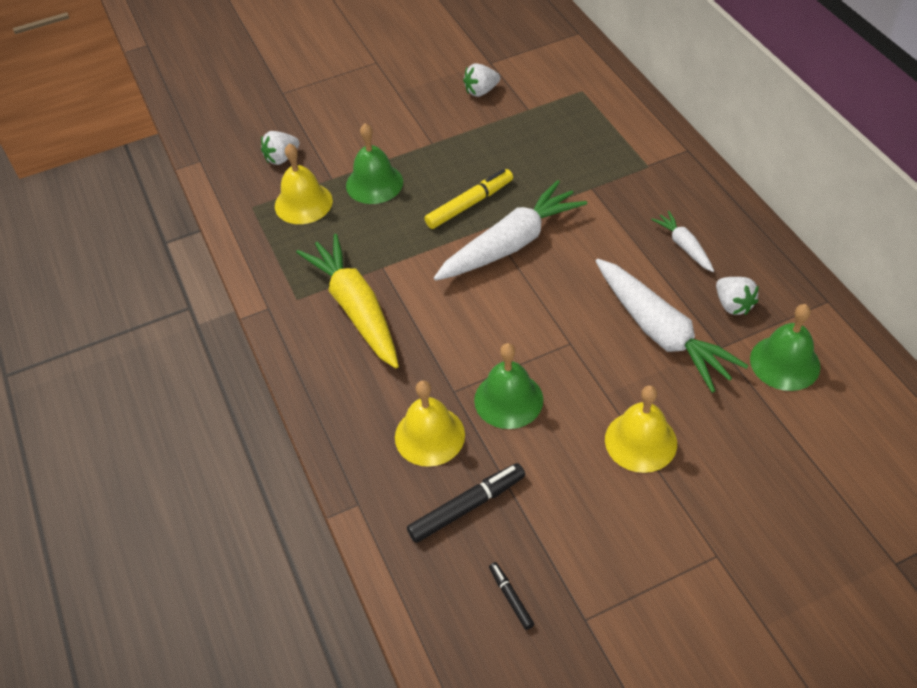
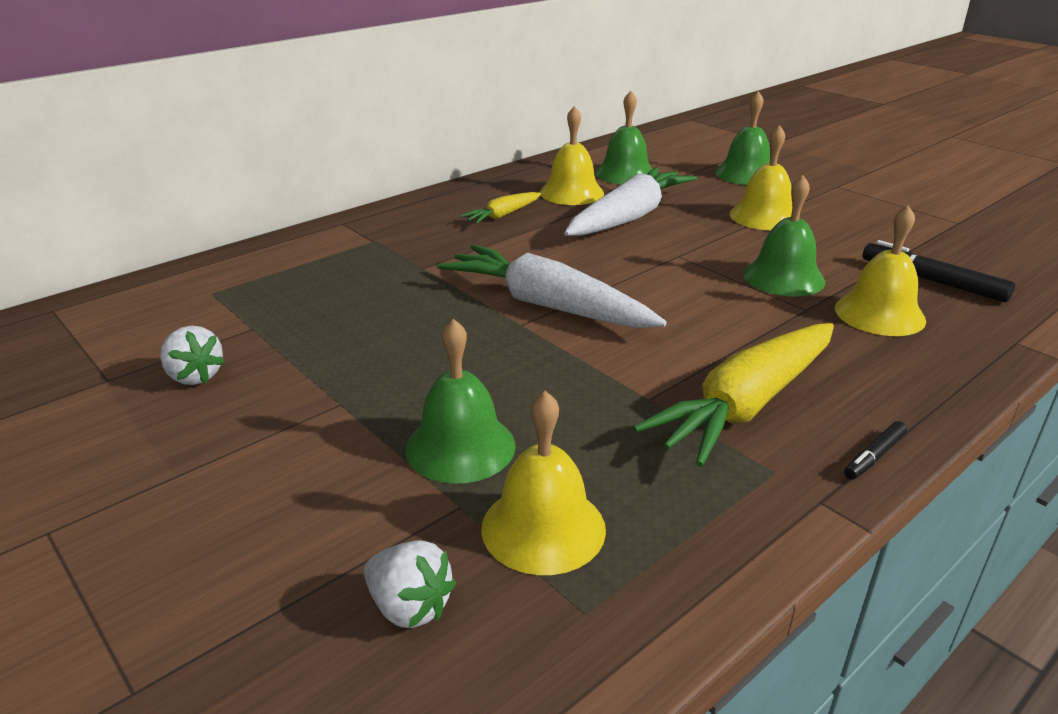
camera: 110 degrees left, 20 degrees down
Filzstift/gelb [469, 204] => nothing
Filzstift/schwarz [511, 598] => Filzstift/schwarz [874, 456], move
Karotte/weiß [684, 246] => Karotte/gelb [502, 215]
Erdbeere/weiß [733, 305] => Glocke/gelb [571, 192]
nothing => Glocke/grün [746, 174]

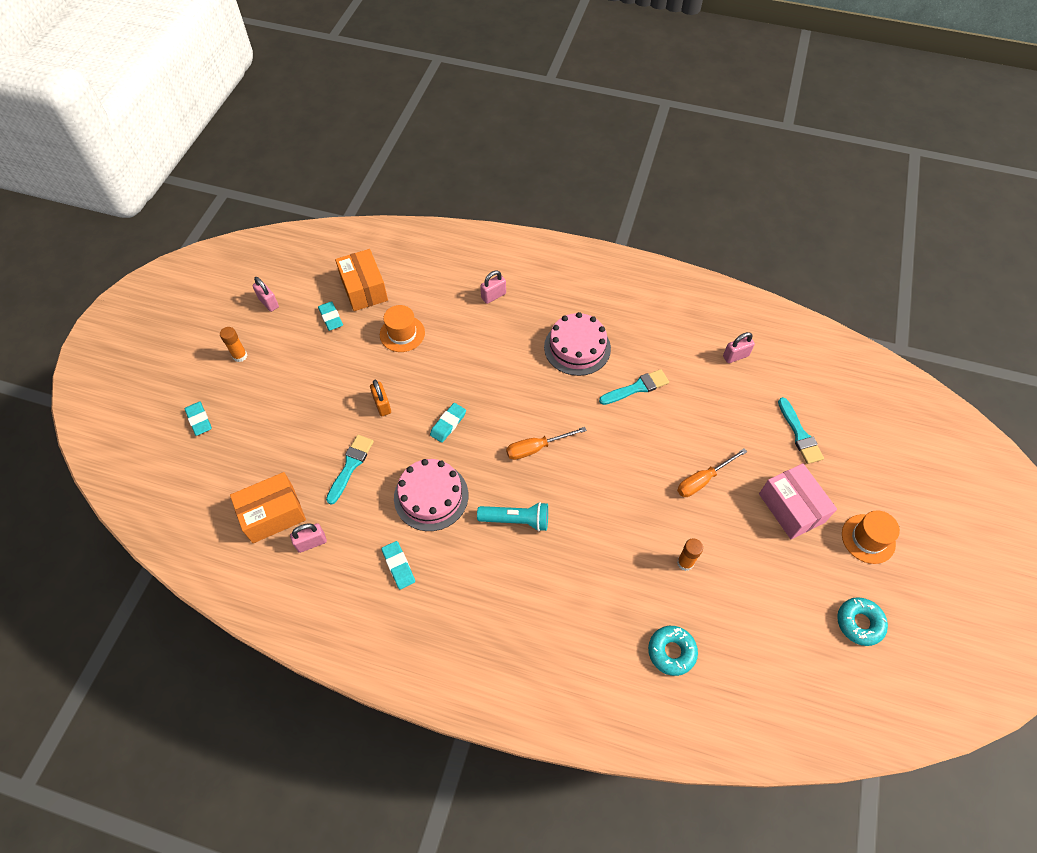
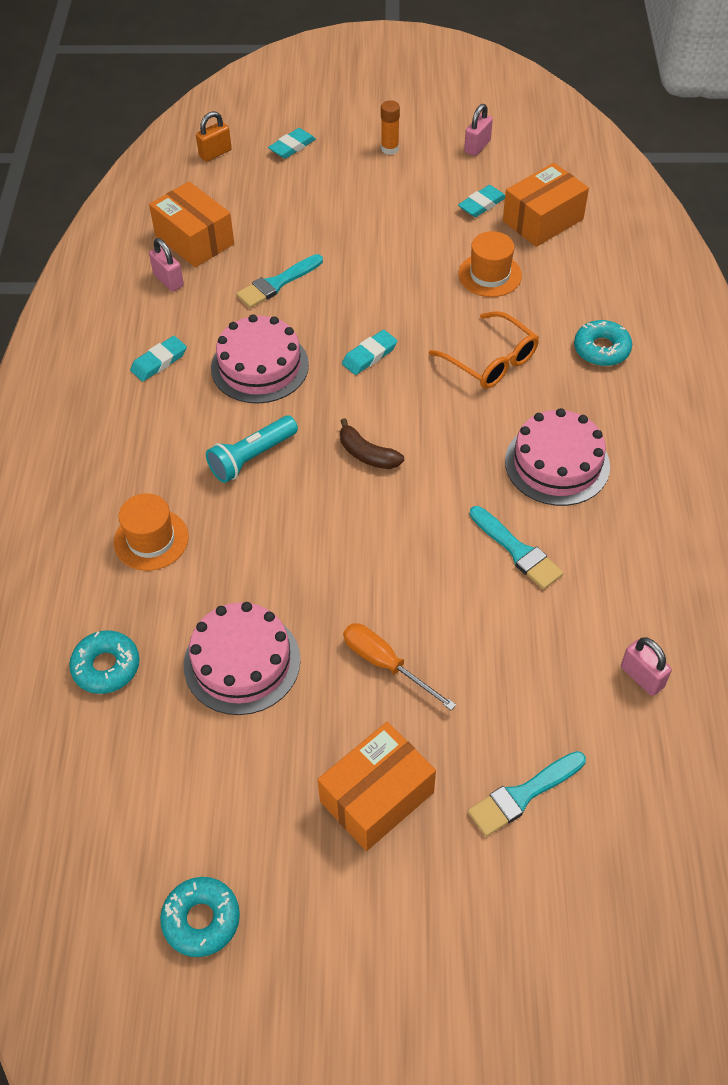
camera: 75 degrees right, 5 degrees down
Pinsel/türkis [350, 466] => Pinsel/türkis [277, 283], 135 degrees clockwise
Vorhängeschloss/orange [382, 405] => Vorhängeschloss/orange [215, 153], move
Radiergummi/türkis [448, 424] => Radiergummi/türkis [369, 355], 60 degrees counterclockwise
Taschenlampe/türkis [516, 520] => Taschenlampe/türkis [252, 457], 60 degrees clockwise
Vorhängeschloss/rosa [493, 296] => Donut/türkis [601, 349]
Schraubenzieher/orange [536, 448] => Banane/braun [367, 454]
Klebestift/orange [685, 563] => Kuchen/rosa [242, 662]
Schachtel/rosa [791, 508] => Schachtel/orange [377, 797]
Hut/orange [868, 538] => Hut/orange [151, 539], move
nothing => Brille/orange [490, 360]

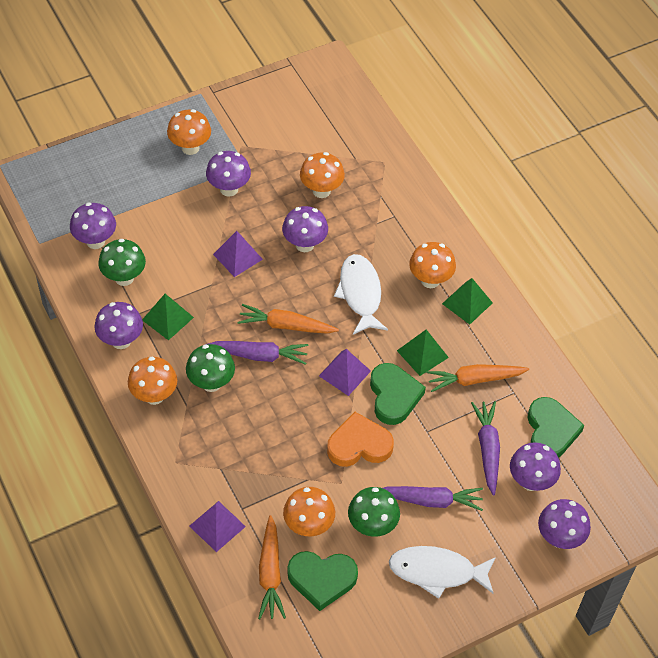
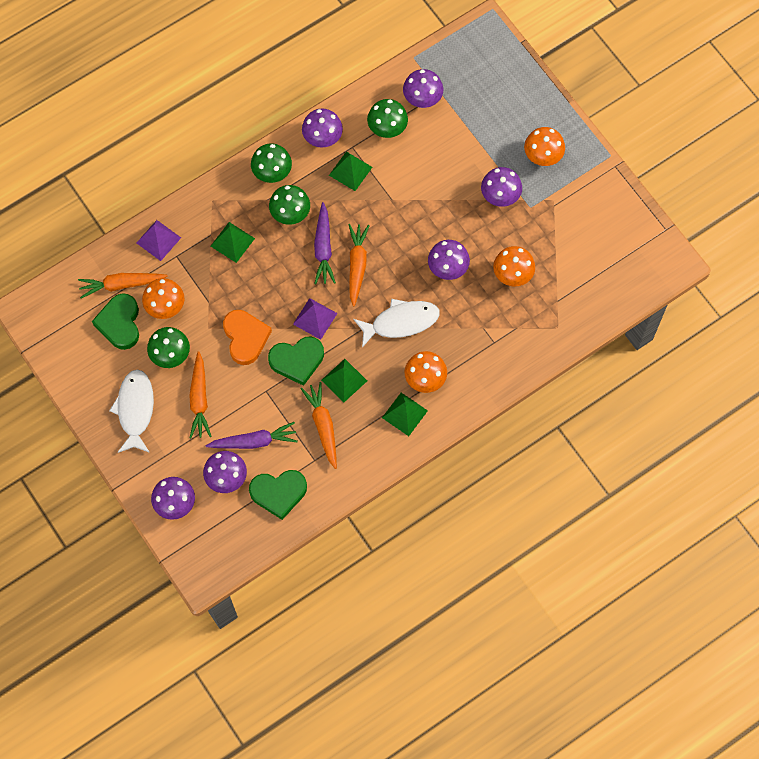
camera: 85 degrees right, 15 degrees up
Pilz/orange [154, 396] => Pilz/grün [272, 174]
Pyramide/lila [238, 256] => nothing
Karotte/lila [430, 500] => Karotte/orange [199, 399]
nothing => Pyramide/grün [232, 242]

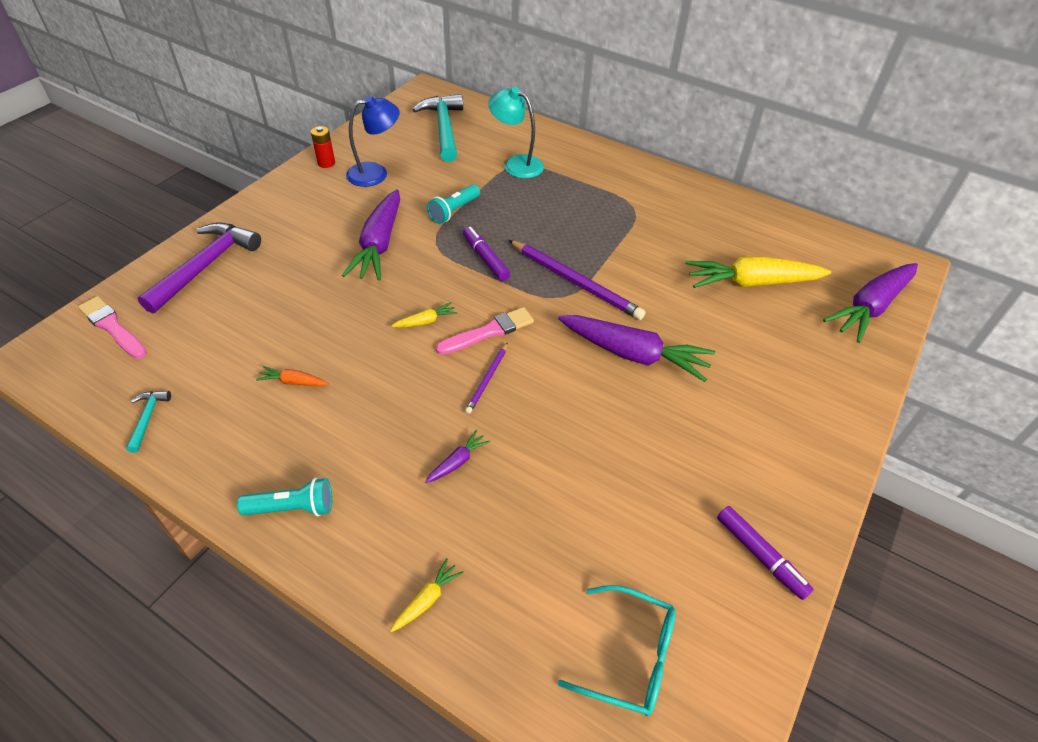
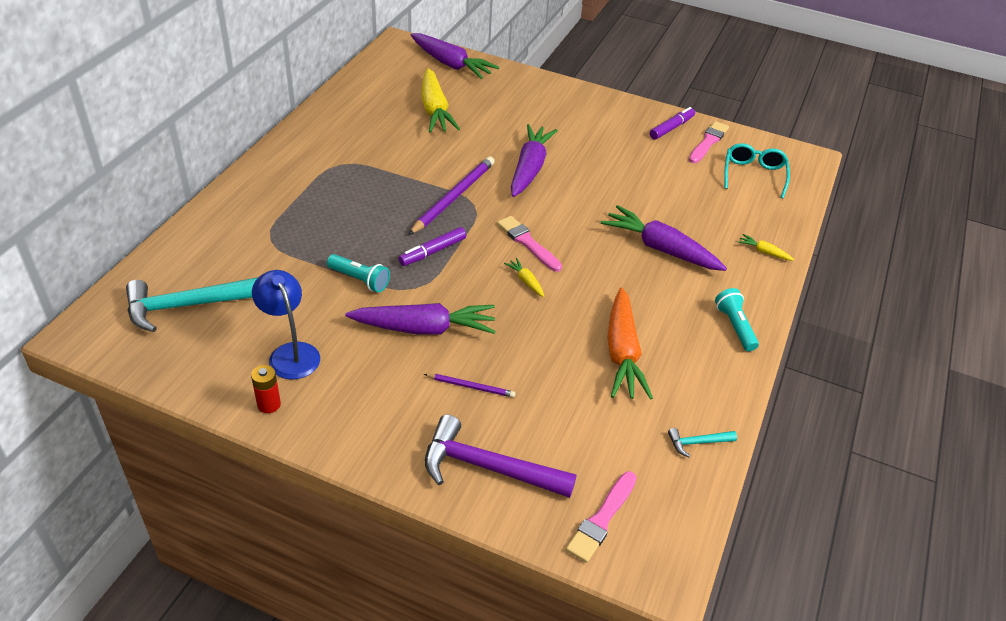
camera: 100 degrees left, 5 degrees down
Karotte/orange [293, 382] => Karotte/orange [622, 353], x2.31
Karotte/lila [458, 461] => Karotte/lila [660, 248], x2.31
Bleistift/lila [487, 379] => Bleistift/lila [471, 386], move
Lampe/türkis [516, 164] => nothing
nothing => Pinsel/rosa [708, 142]

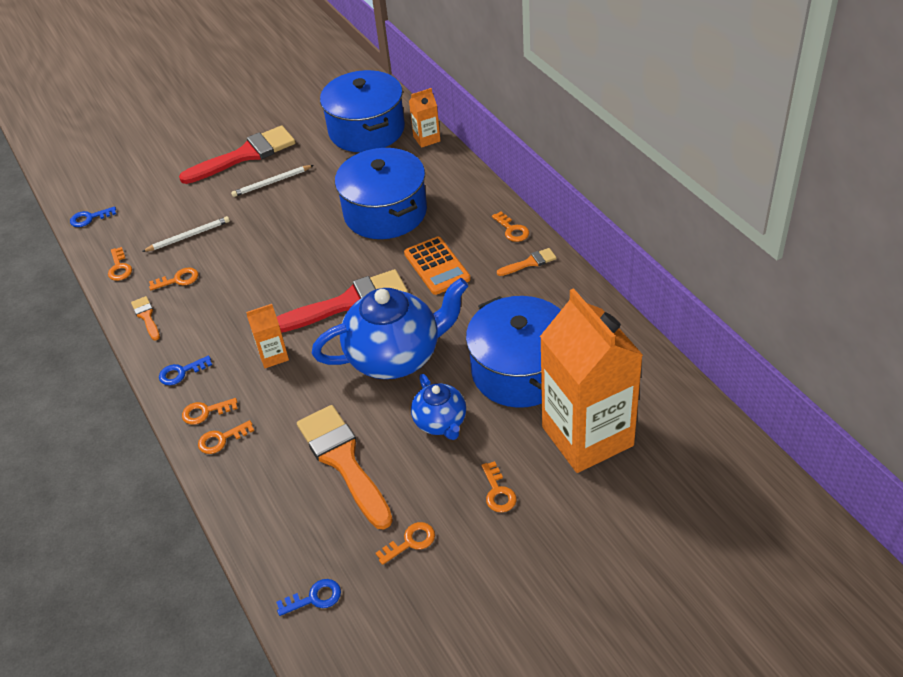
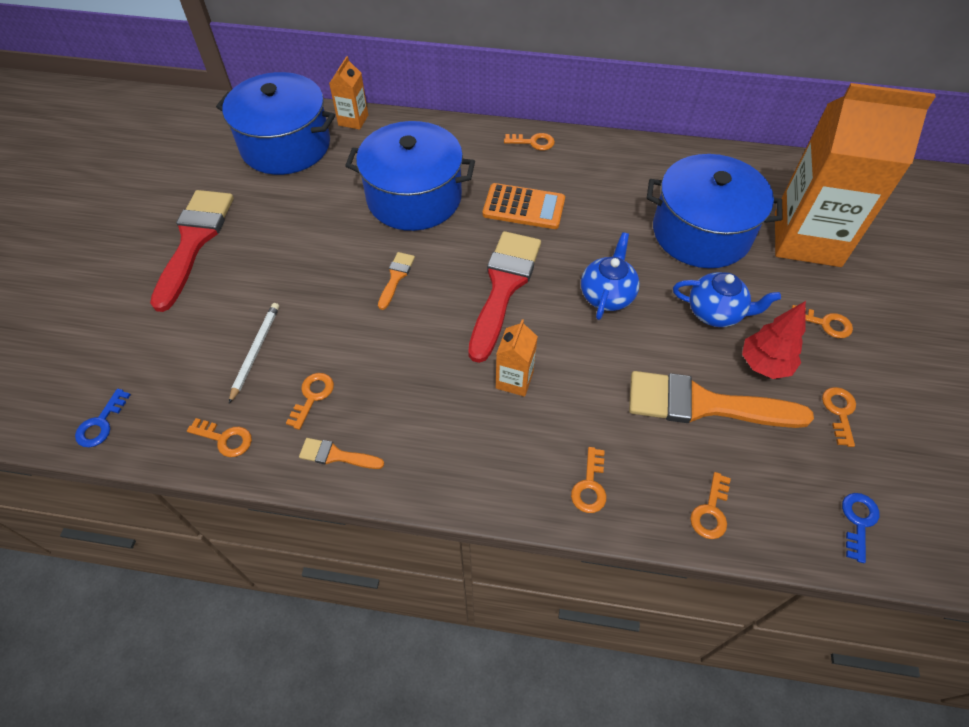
camera: 55 degrees left, 10 degrees up
Schlüssel/blau [181, 372] => nothing
Schlüssel/orange [205, 412] => Schlüssel/orange [711, 511], move
Bleistift/weiß [272, 182] => nothing
Teekanne/blau [396, 356] => Teekanne/blau [607, 295], x0.54
Pinsel/orange [530, 262] => Pinsel/orange [396, 277], move
nothing => Baum/rot [764, 365]

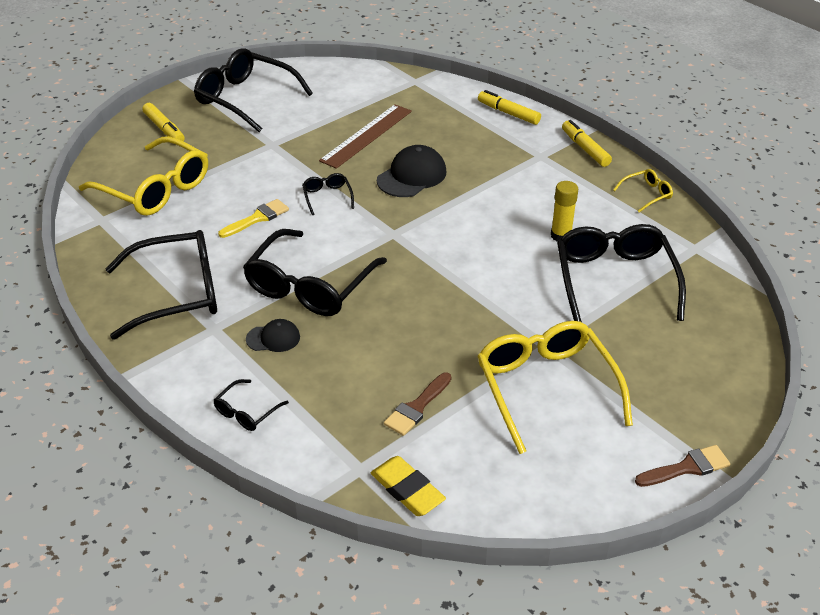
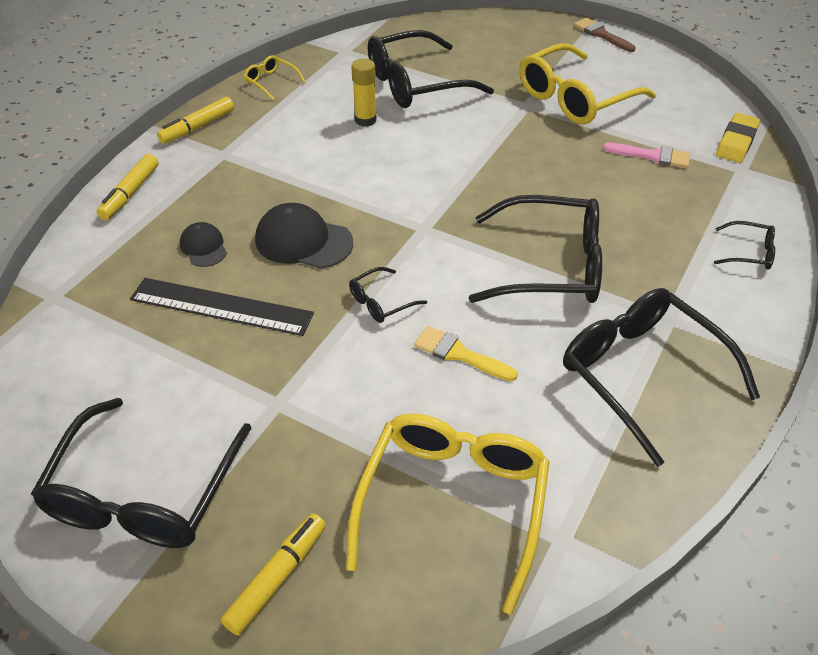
camera: 110 degrees left, 5 degrees up
Kappe/schwarz [273, 338] => Kappe/schwarz [203, 247], move
Lineal/braun [366, 135] => Lineal/schwarz [221, 307]
Pinsel/braun [417, 407] => Pinsel/rosa [652, 156]

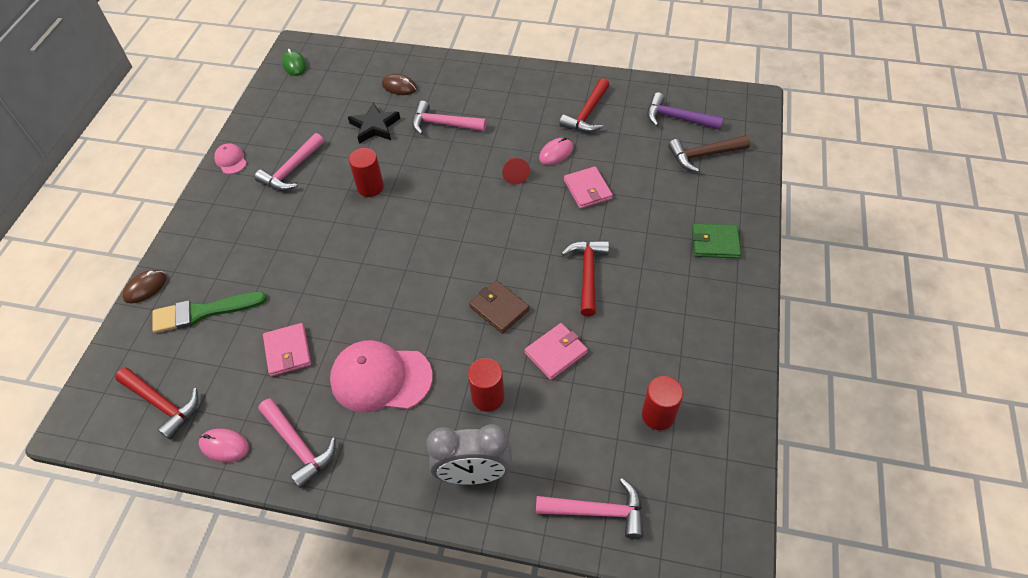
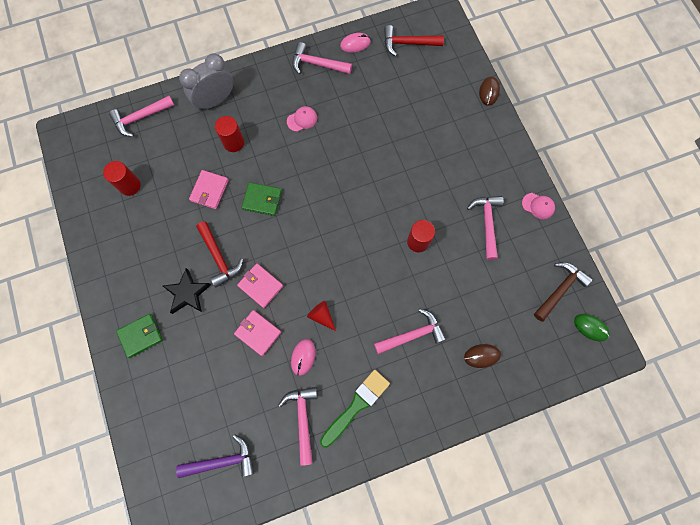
camera: 145 degrees right, 20 degrees up
Pinsel/grün [203, 312] => Pinsel/grün [356, 405], move
Geldbörse/rosa [287, 351] => Geldbörse/rosa [260, 286], move
Kappe/rosa [381, 378] => Kappe/rosa [302, 119], x0.47
Stern/schwarz [374, 126] => Stern/schwarz [187, 293], move
Geldbörse/braun [499, 308] => Geldbörse/grün [262, 200]
Hammer/rot [587, 114] => Hammer/rosa [302, 418]
Hammer/braun [703, 155] => Hammer/braun [560, 289], move

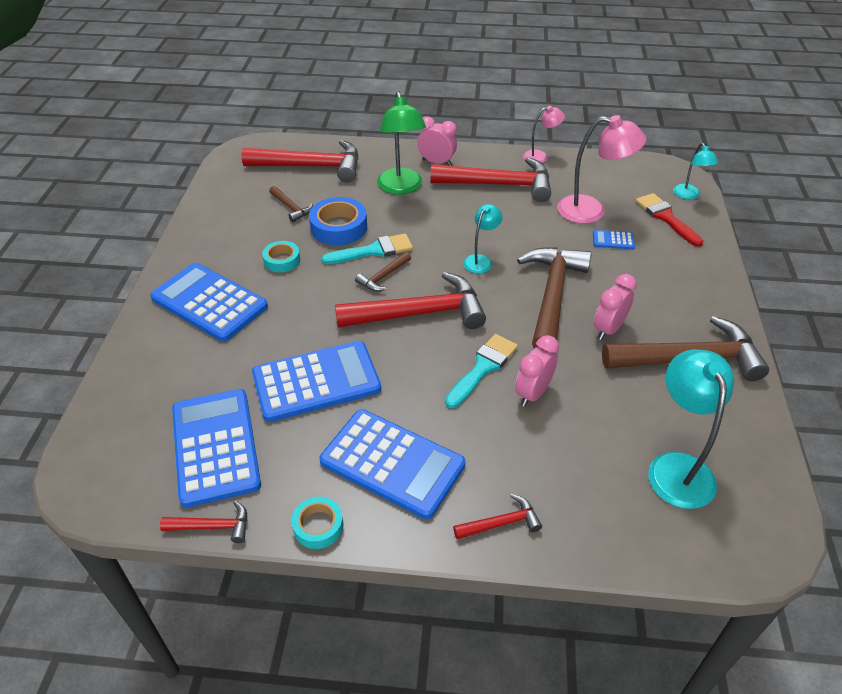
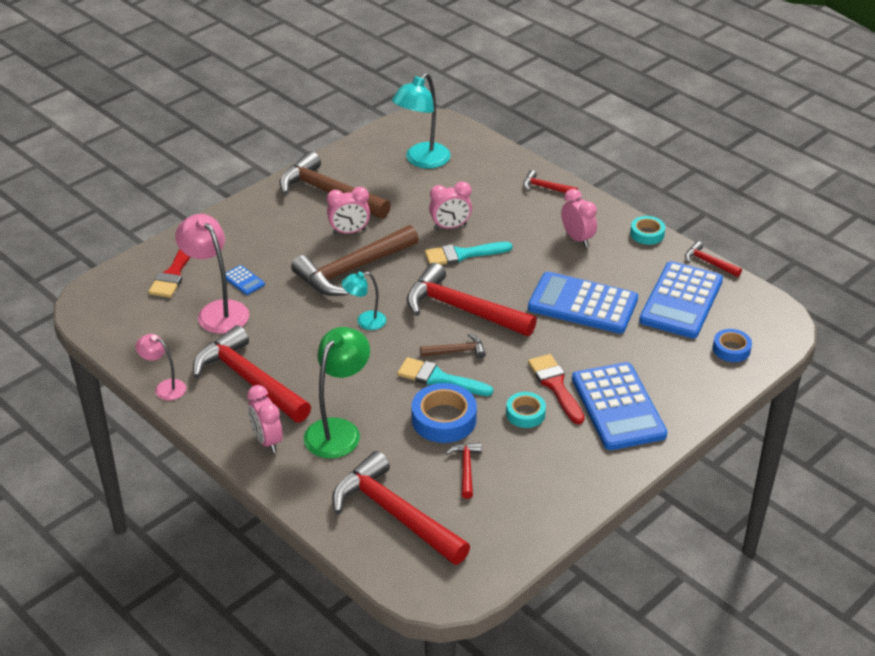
camera: 140 degrees left, 5 degrees down
Hammer/braun [291, 208] => Hammer/rot [466, 468]
Taschenrechner/blau [392, 463] => Wecker/rosa [577, 238]
Lampe/türkis [688, 195] => nothing
nothing => Pinsel/rot [555, 385]
nothing => Klebeband/blau [731, 349]

